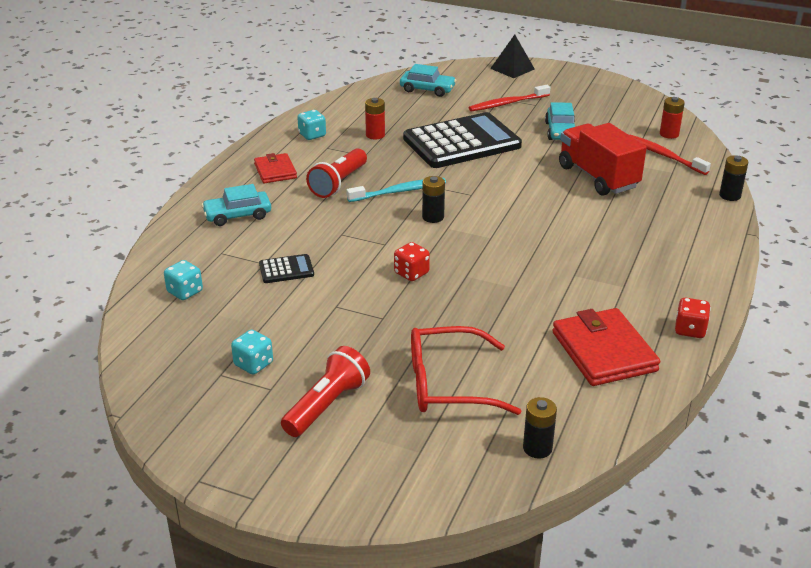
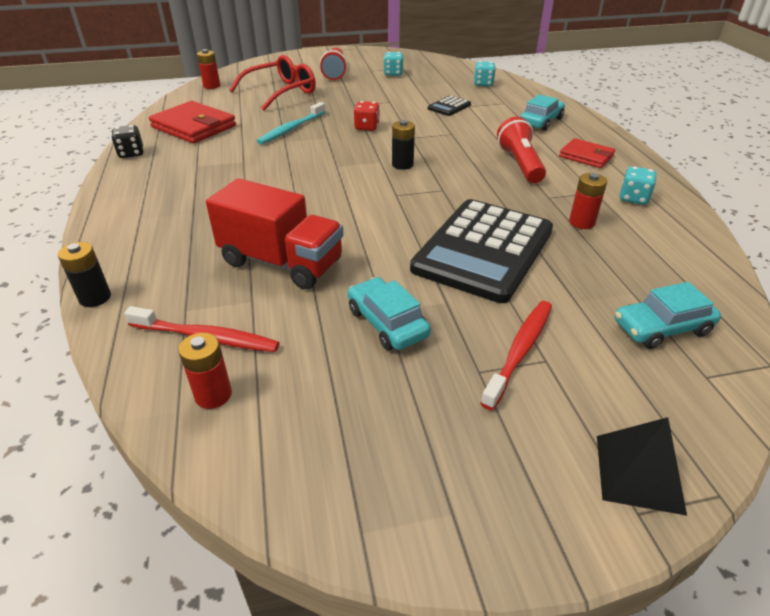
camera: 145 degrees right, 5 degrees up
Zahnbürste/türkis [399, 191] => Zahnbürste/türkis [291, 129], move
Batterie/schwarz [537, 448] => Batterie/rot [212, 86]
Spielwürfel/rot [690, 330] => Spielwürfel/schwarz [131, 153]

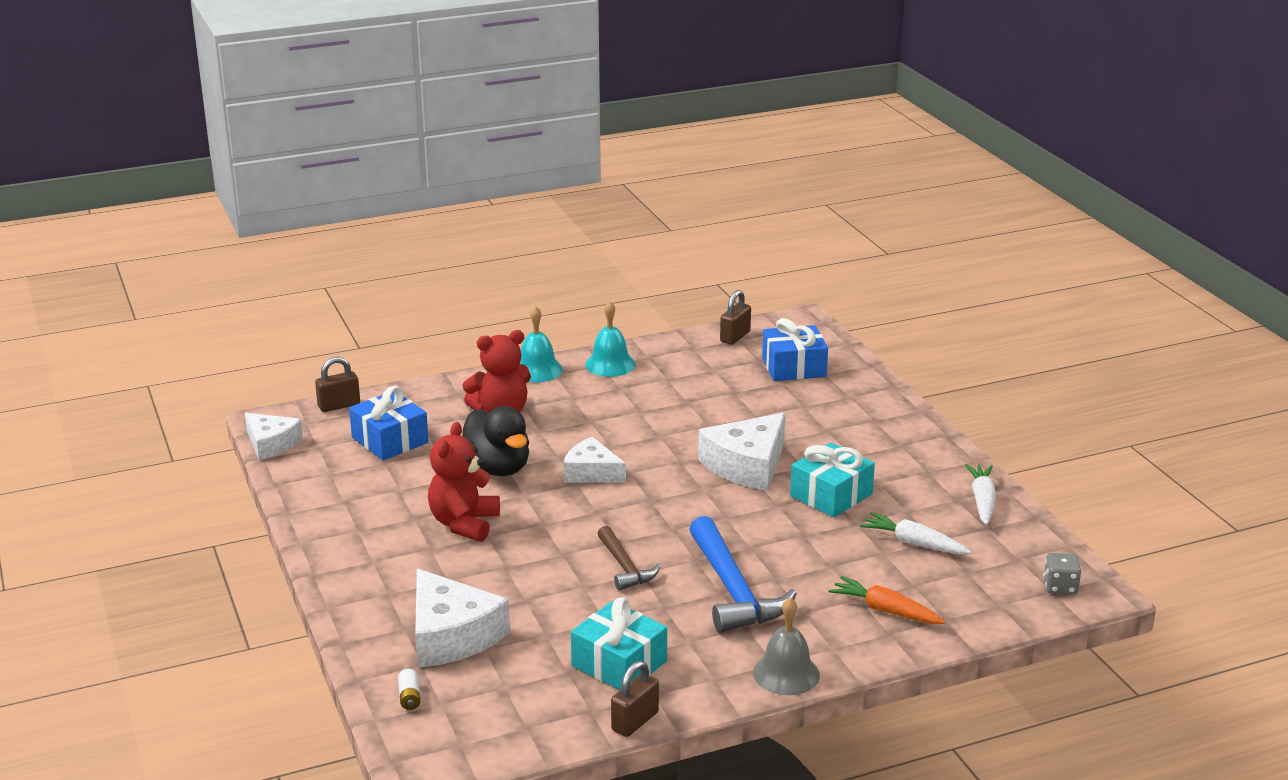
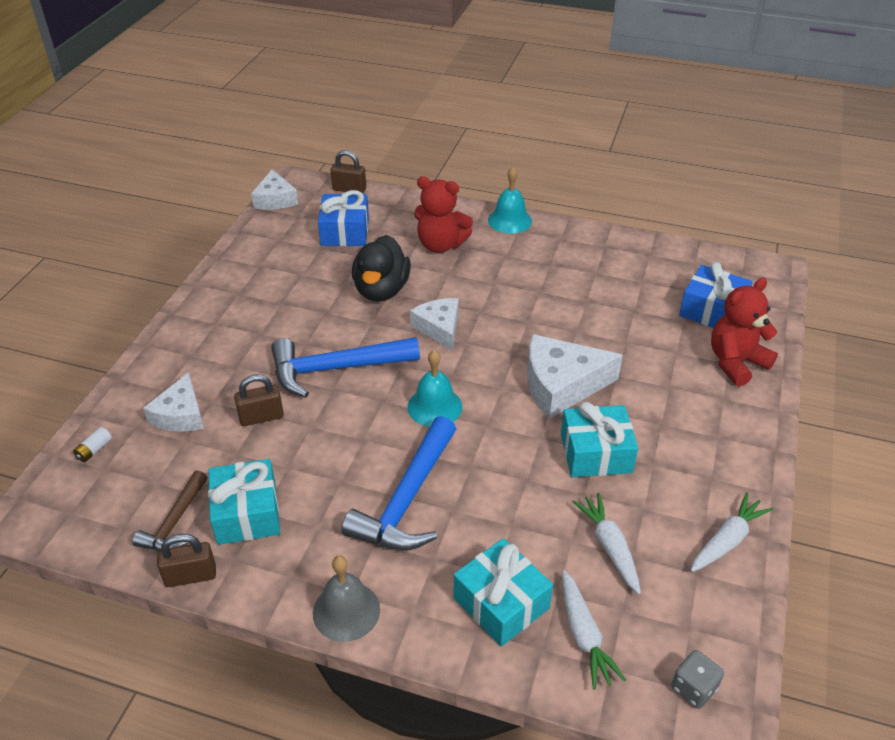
camera: 40 degrees right, 15 degrees up
Käse/weiß [451, 635] => Käse/weiß [180, 414], x0.64
Teddybär/rot [464, 524] => Teddybär/rot [736, 362], move
Glocke/türkis [610, 364] => Glocke/türkis [434, 406], move
Hammer/braun [624, 566] => Hammer/braun [175, 522], move
Vorhängeschloss/braun [735, 337] => Vorhängeschloss/braun [261, 417], move
Karotte/orange [886, 611] => Geschenk/türkis [501, 603]
nothing => Hammer/blau [336, 369]
nothing => Karotte/weiß [584, 634]

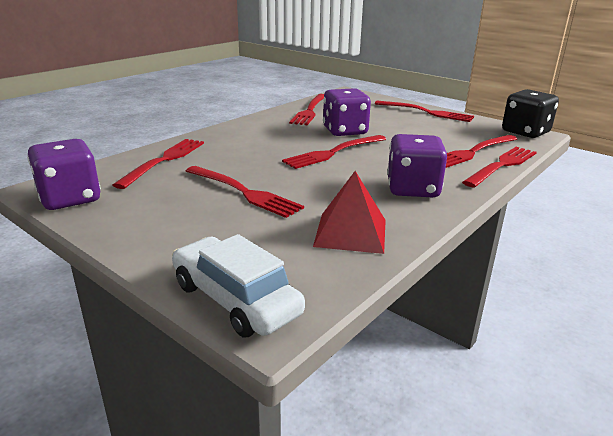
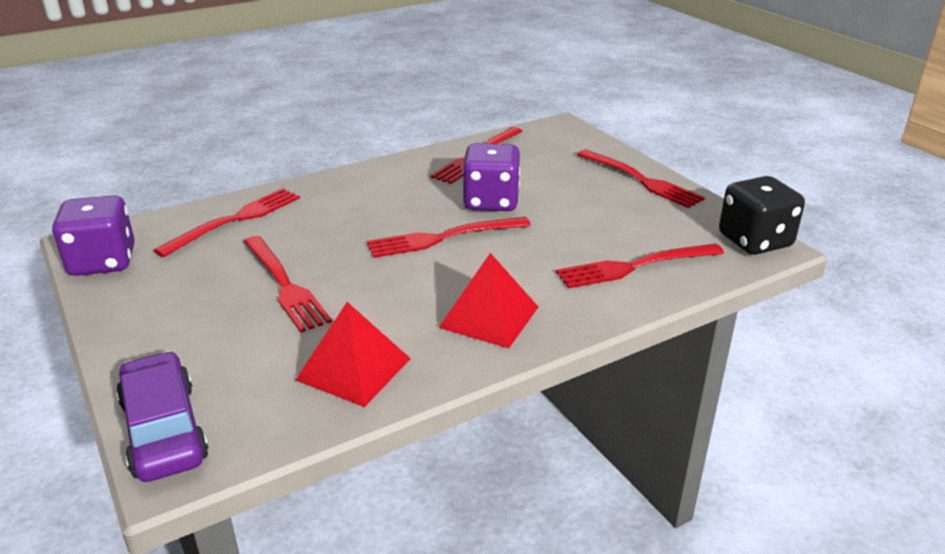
camera: 20 degrees right, 5 degrees up
Auto/weiß [235, 299] => Auto/lila [164, 430]
Spielwürfel/lila [412, 189] => Pyramide/rot [489, 317]
Gabel/rot [502, 165] => nothing

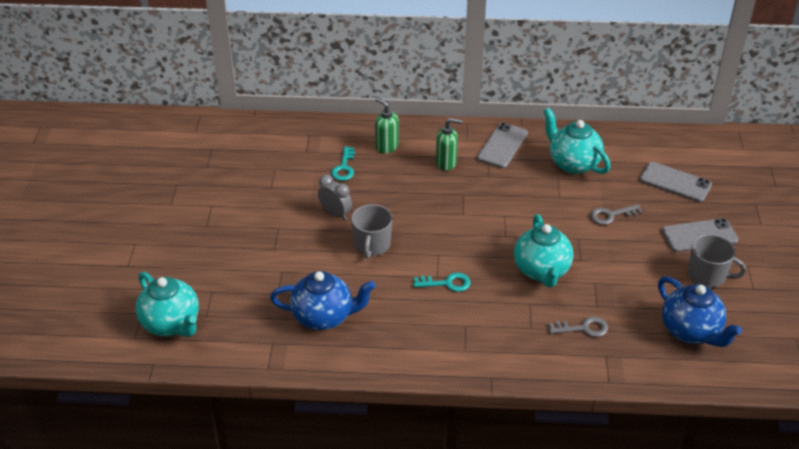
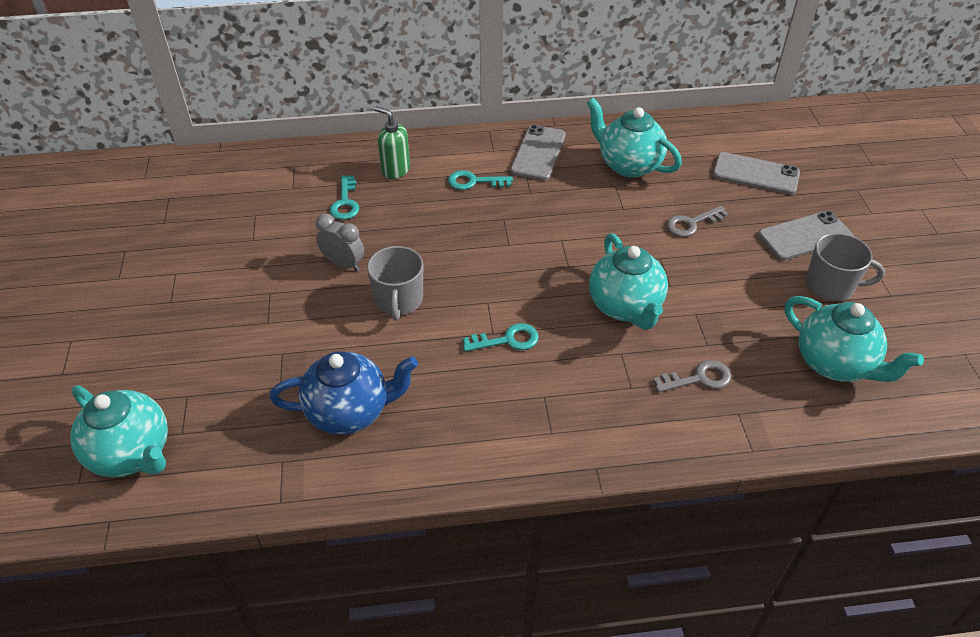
camera: 10 degrees left, 5 degrees up
Seifenspender/grün [446, 163] => Schlüssel/türkis [474, 182]
Teekanne/blau [690, 331] => Teekanne/türkis [834, 363]

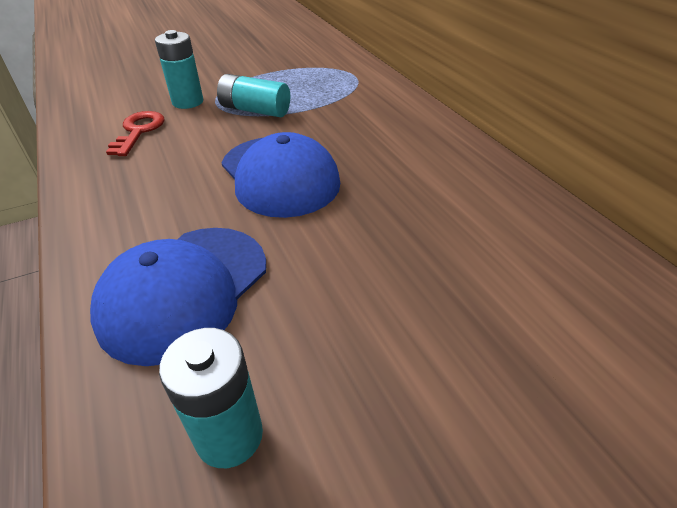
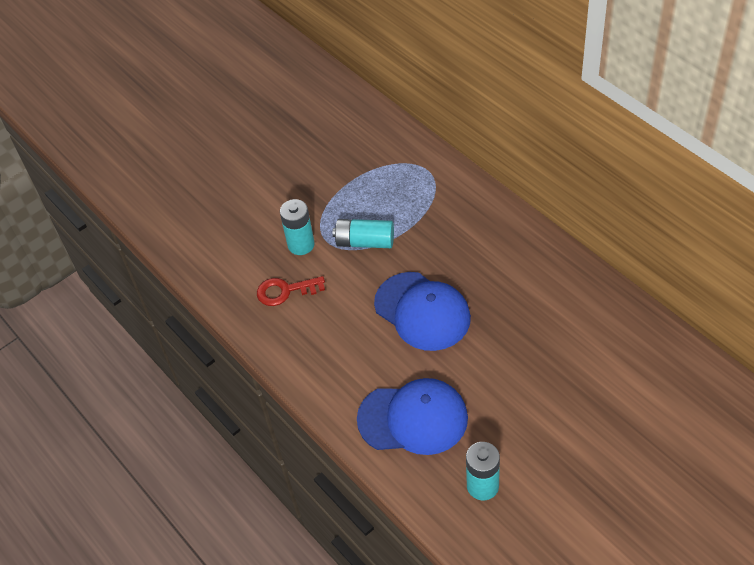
camera: 10 degrees left, 10 degrees up
Kappe/blau [184, 291] => Kappe/blau [413, 418], 105 degrees counterclockwise
Schlüssel/rot [138, 131] => Schlüssel/rot [285, 291], 90 degrees counterclockwise

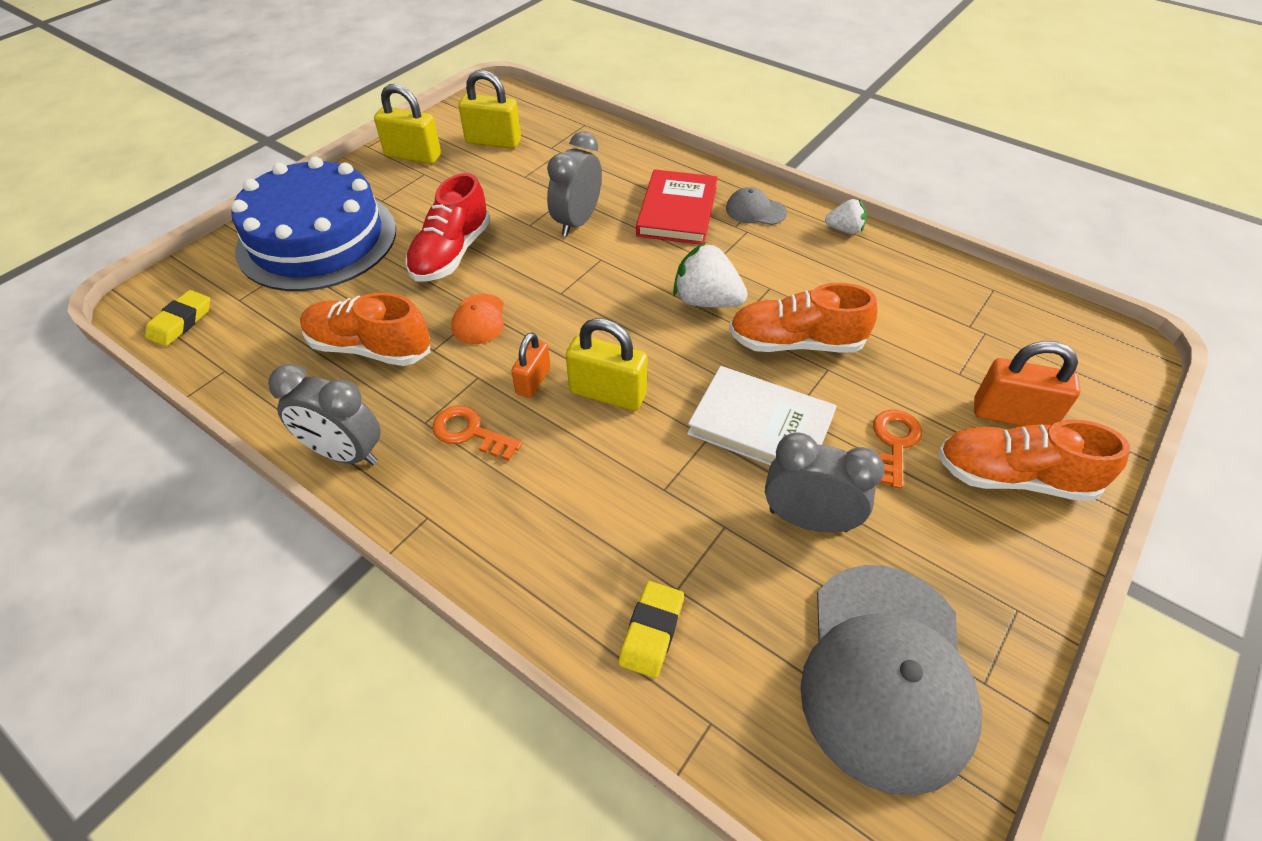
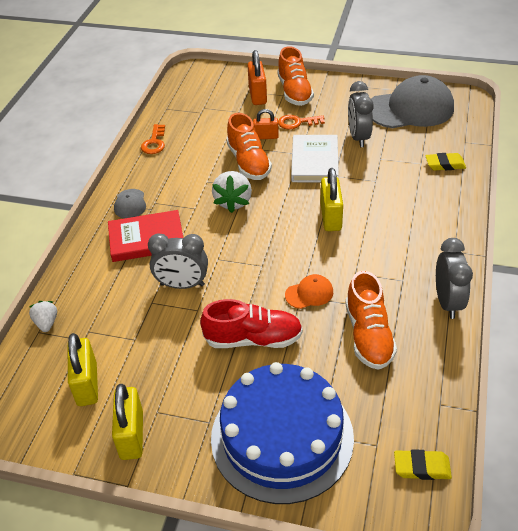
camera: 110 degrees left, 5 degrees down
Schlüssel/orange [470, 432] => Schlüssel/orange [154, 143], move
Vorhängeschloss/orange [533, 381] => Vorhängeschloss/orange [266, 137], move
Erdbeere/weiß [844, 230] => Erdbeere/weiß [46, 323], move

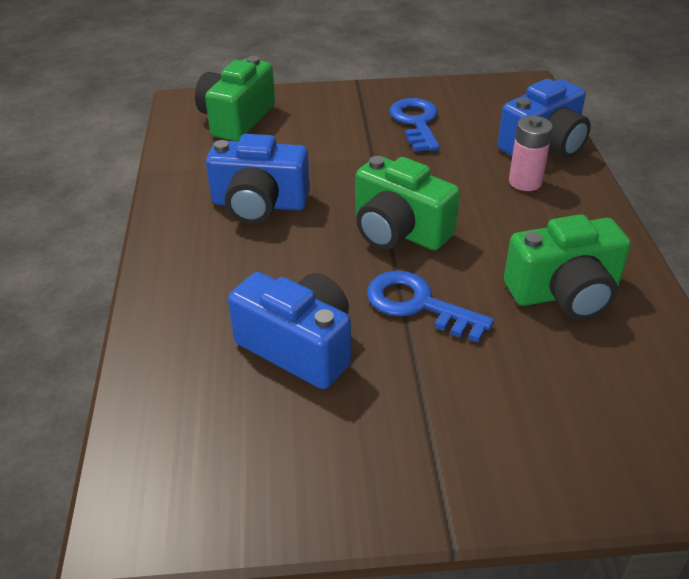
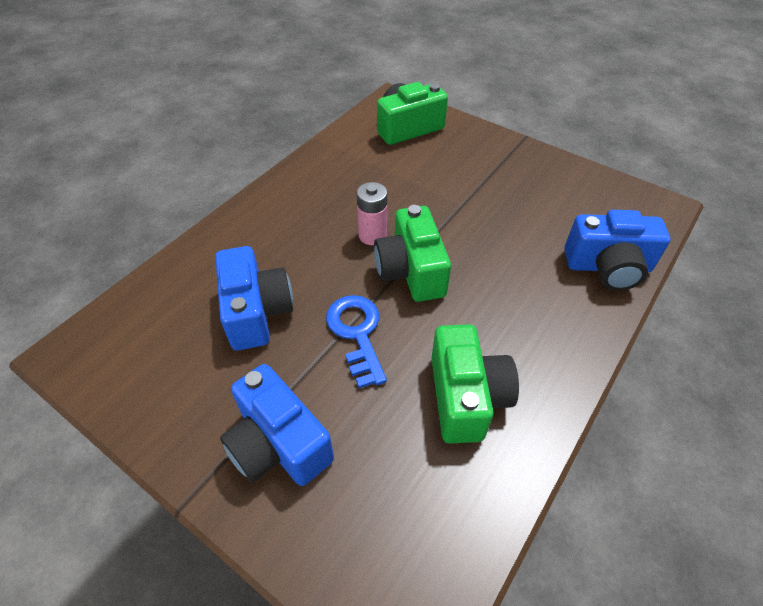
camera: 40 degrees right, 10 degrees up
Kamera/blau [259, 204] => Kamera/blau [278, 444], move
Schlüssel/blau [416, 122] => nothing
Kamera/grün [564, 293] => Kamera/grün [466, 397], 120 degrees counterclockwise
Batterie/rosa [525, 182] => Batterie/rosa [372, 235], move

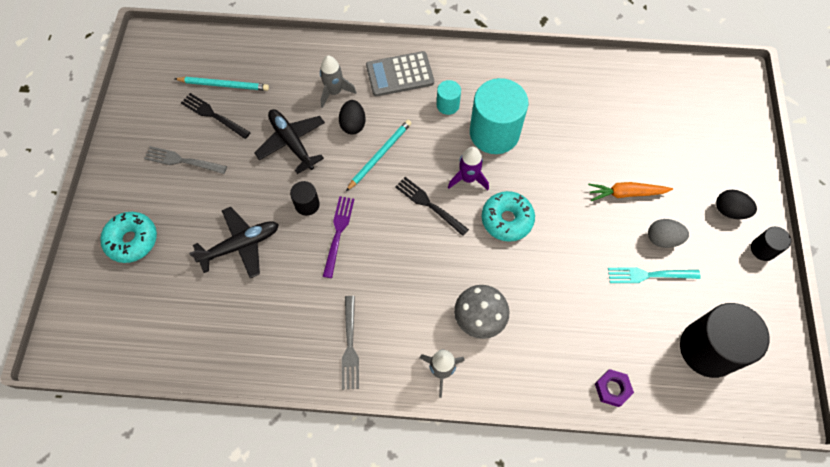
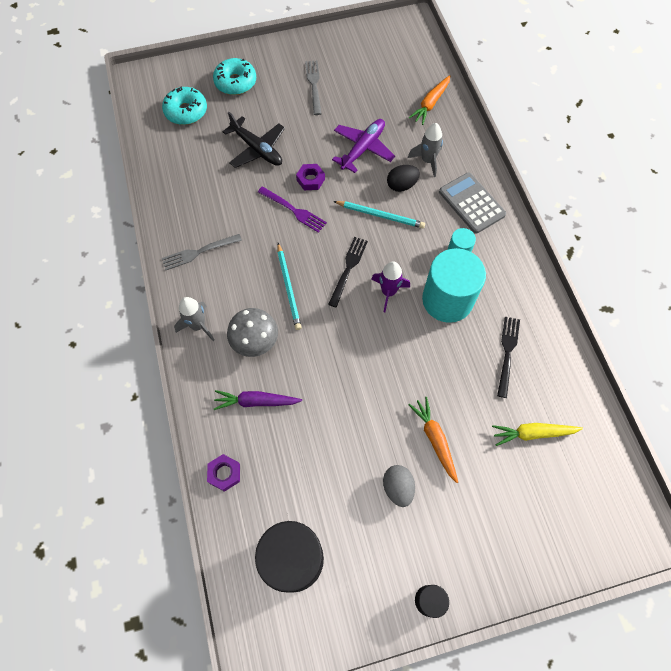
camera: 70 degrees right, 0 degrees up
Bleistift/türkis [224, 85] => Bleistift/türkis [289, 288], move
Gabel/schwarz [213, 115] => Gabel/schwarz [507, 353], move
Flugzeug/schwarz [292, 142] => Flugzeug/lila [363, 148]
Vollzylinder/schwarz [307, 204] => Sechskantmutter/lila [310, 179]
Gabel/lila [338, 233] => Gabel/lila [293, 210], 45 degrees clockwise
Donut/türkis [507, 220] => Donut/türkis [186, 111], move
Gabel/türkis [649, 275] => nothing
Ei/schwarz [729, 211] => nothing
nothing => Karotte/lila [256, 401]
nothing => Karotte/orange [430, 104]
nothing => Karotte/gelb [533, 433]

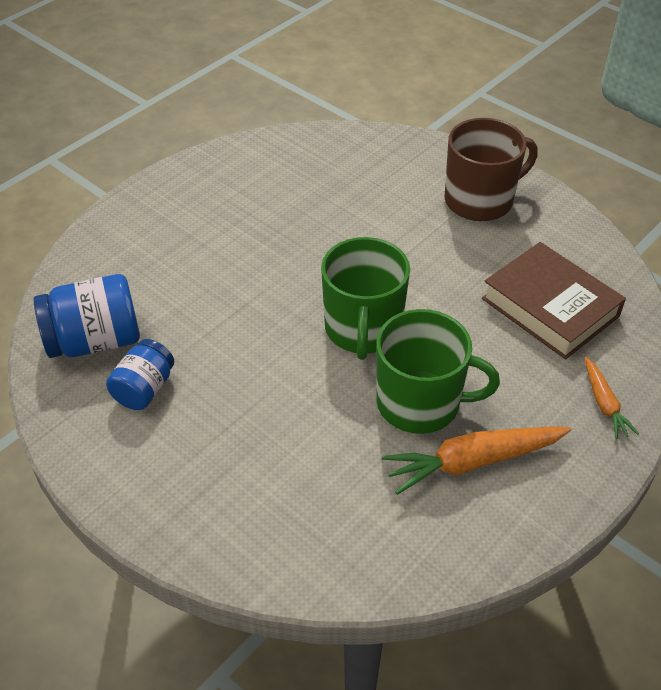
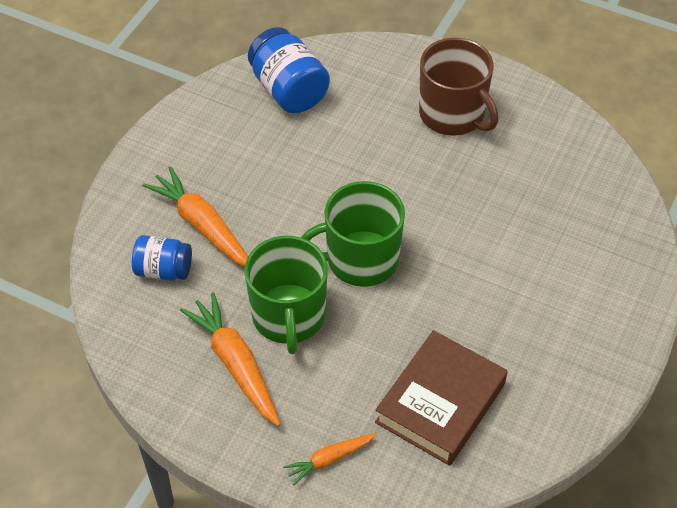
camera: 75 degrees right, 5 degrees up
Einmachglas/blau [144, 389] => Einmachglas/blau [163, 270], move
Tasse/braun [480, 200] => Tasse/braun [453, 114], move
nothing => Karotte/orange [202, 225]

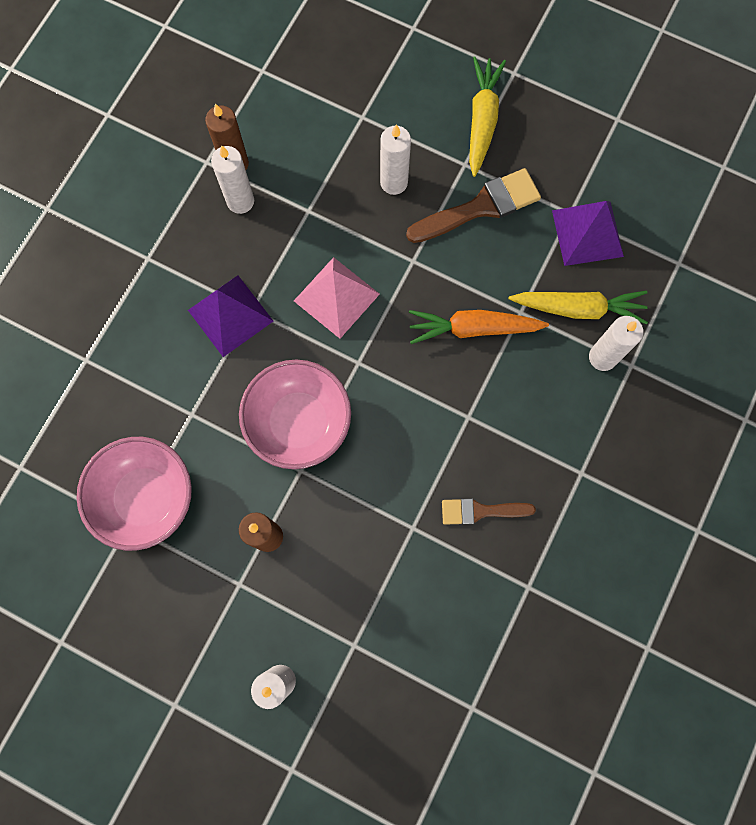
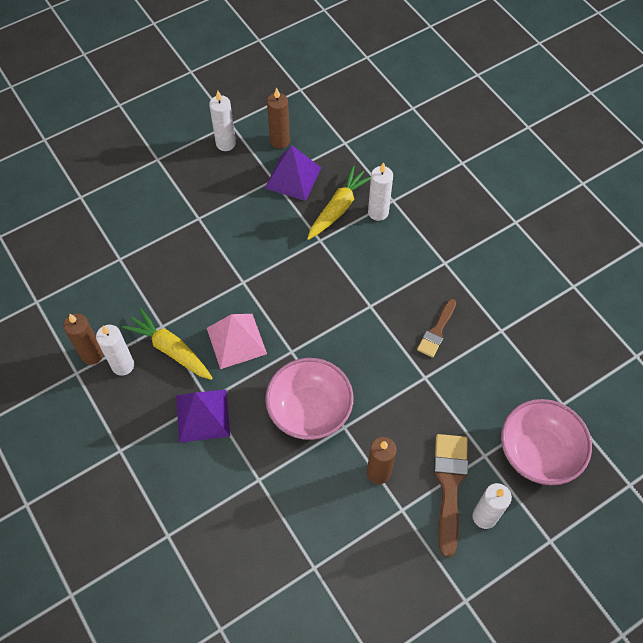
camera: 60 degrees left, 15 degrees down
Schüssel/rosa [146, 498] => Schüssel/rosa [538, 452], move
Kerze/weiß [394, 182] => Kerze/weiß [225, 143], move
Pinsel/braun [480, 207] => Pinsel/braun [449, 485], move
Karotte/orange [473, 328] => nothing
Karotte/gelb [482, 120] => Karotte/gelb [170, 349], move
nothing => Kerze/braun [280, 141]

